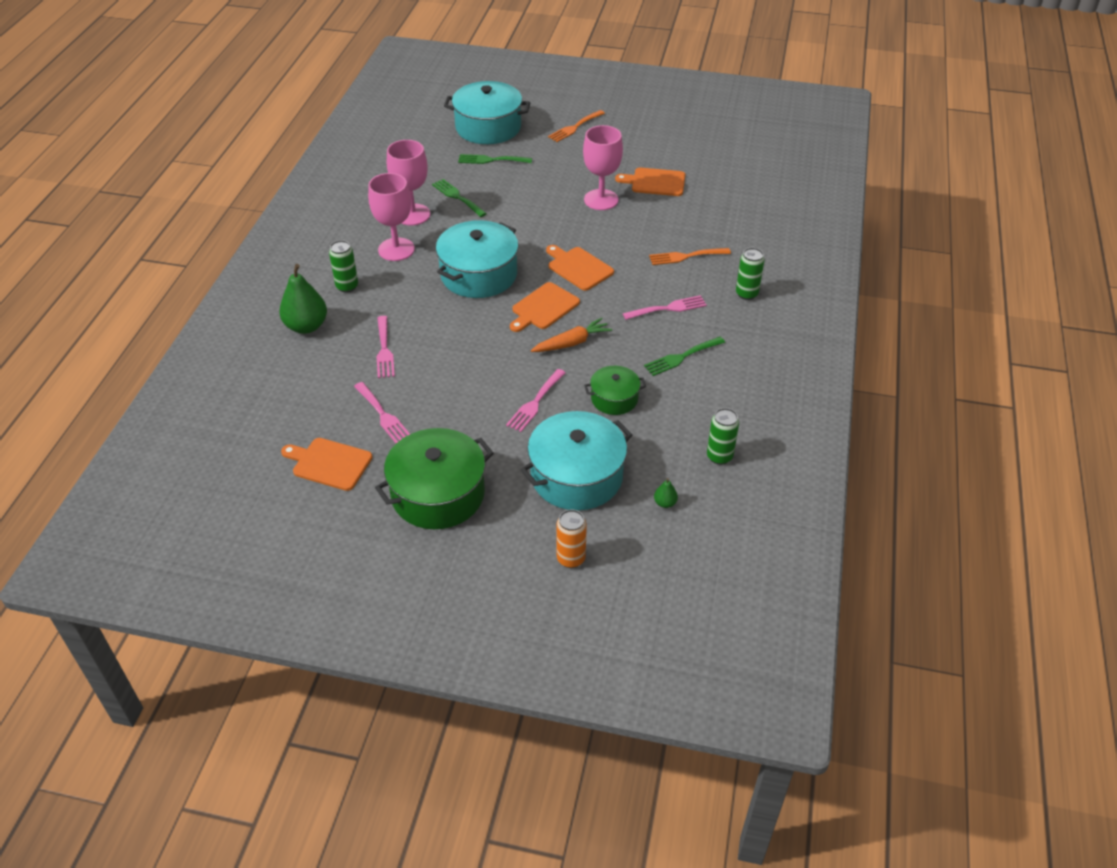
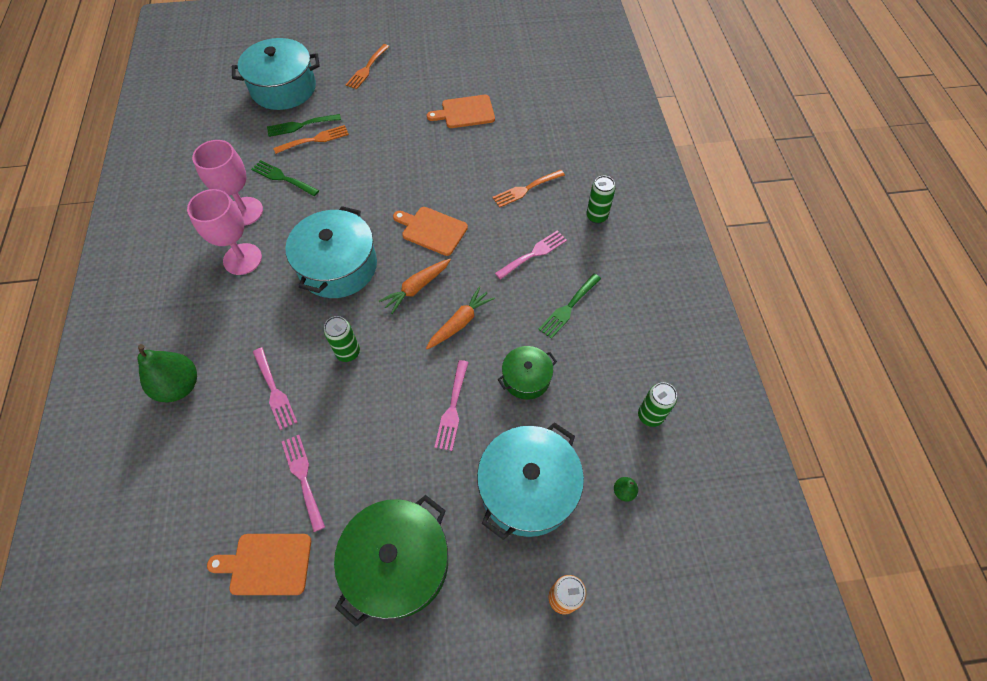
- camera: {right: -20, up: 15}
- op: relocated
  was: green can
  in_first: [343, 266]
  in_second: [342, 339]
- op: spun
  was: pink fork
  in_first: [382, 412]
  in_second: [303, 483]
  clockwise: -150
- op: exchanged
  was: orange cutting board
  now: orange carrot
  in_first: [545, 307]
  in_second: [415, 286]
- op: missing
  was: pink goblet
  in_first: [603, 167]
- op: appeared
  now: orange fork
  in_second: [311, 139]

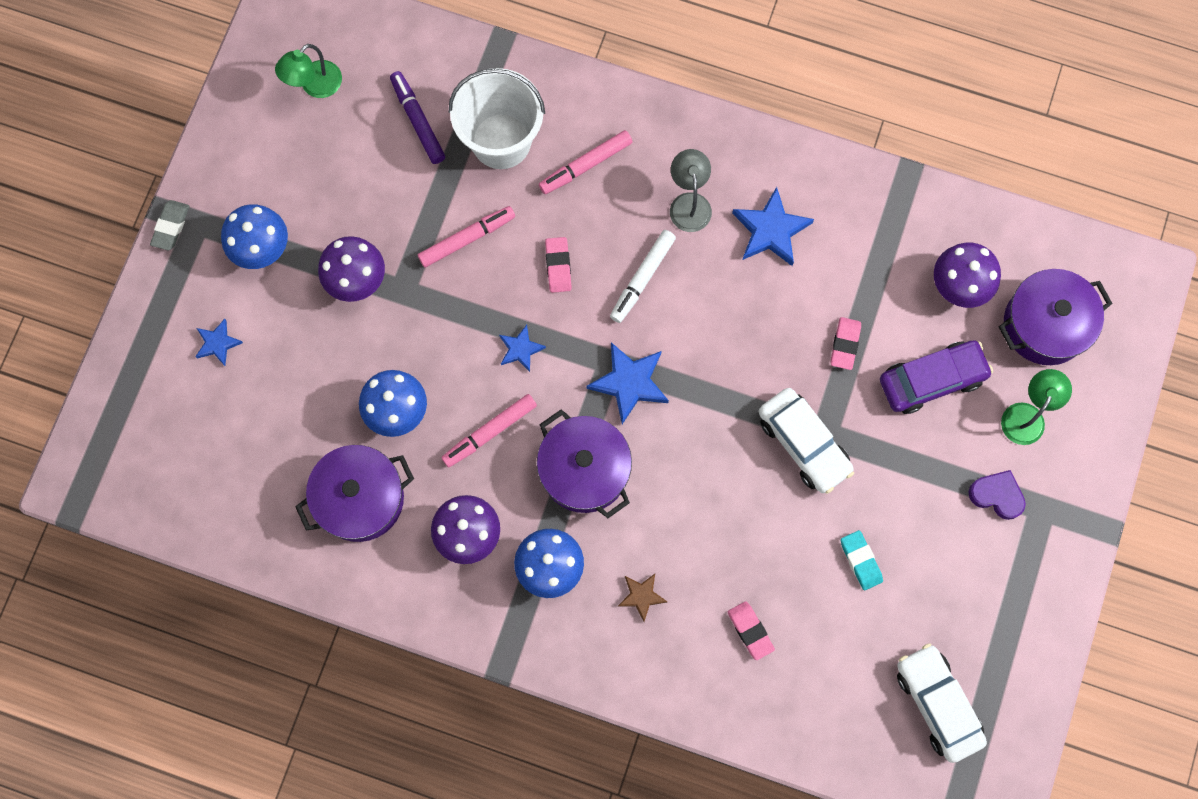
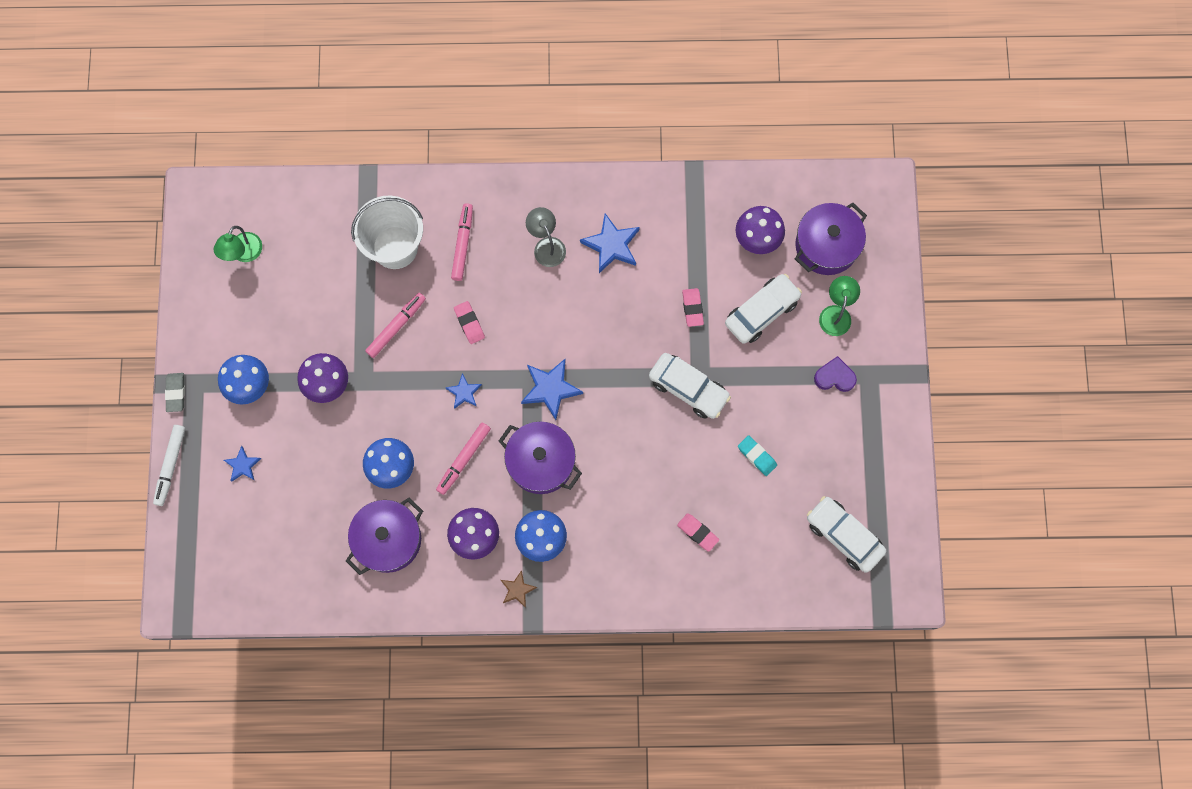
- camera: {right: -20, up: 0}
- op: missing
  was: purple marker
  in_first: [417, 117]
- op: spun
  was: pink marker
  in_first: [585, 162]
  in_second: [462, 242]
  clockwise: 150
- op: relocated
  was: white marker
  in_first: [643, 276]
  in_second: [169, 465]
- op: relocated
  was: brown star
  in_first: [642, 598]
  in_second: [519, 589]
- op: colour
  was: purple car
  now: white car
  in_first: [936, 377]
  in_second: [763, 309]

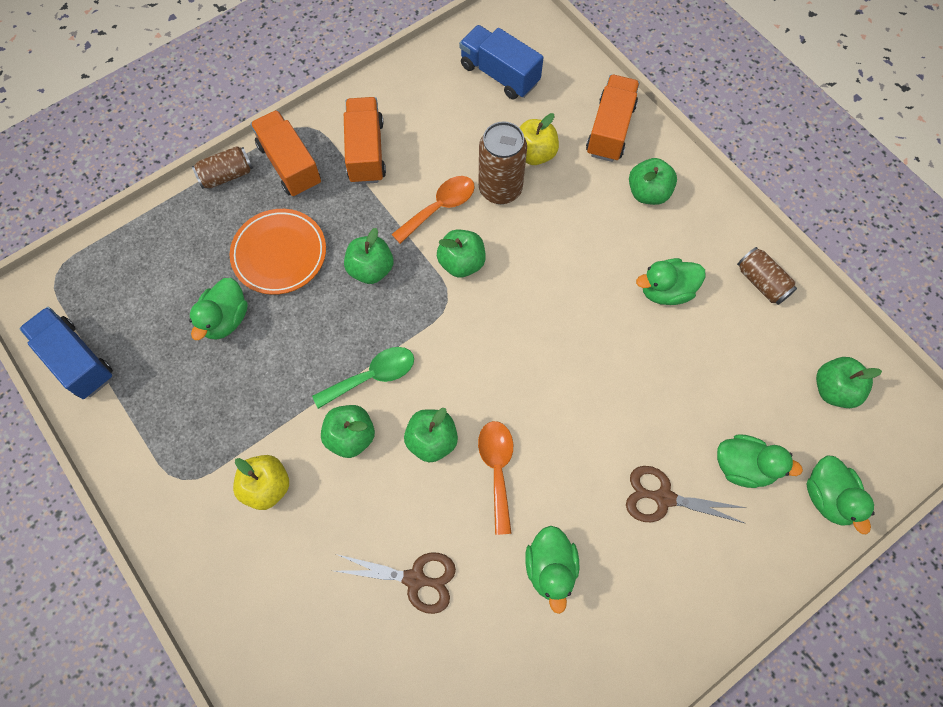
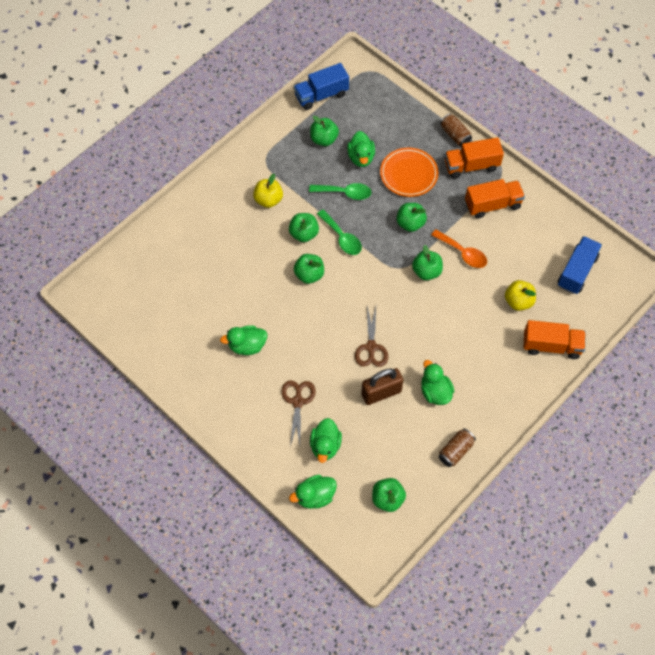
- camera: {right: 80, up: -5}
- op: spun
  was: blue truck
  in_first: [66, 353]
  in_second: [321, 86]
  clockwise: -150
- op: spun
  was: green duck
  in_first: [218, 309]
  in_second: [361, 149]
  clockwise: -105
- op: spun
  was: orange truck
  in_first: [285, 153]
  in_second: [474, 158]
  clockwise: -150
- op: relocated
  was: brown scissors
  in_first: [395, 583]
  in_second: [371, 336]
- op: missing
  was: brown can
  in_first: [502, 162]
- op: missing
  was: orange spoon
  in_first: [495, 478]
- op: relocated
  was: green apple
  in_first: [653, 181]
  in_second: [324, 131]
- op: appeared
  now: green spoon
  in_second: [340, 191]
- op: appeared
  now: brown padlock
  in_second: [382, 386]

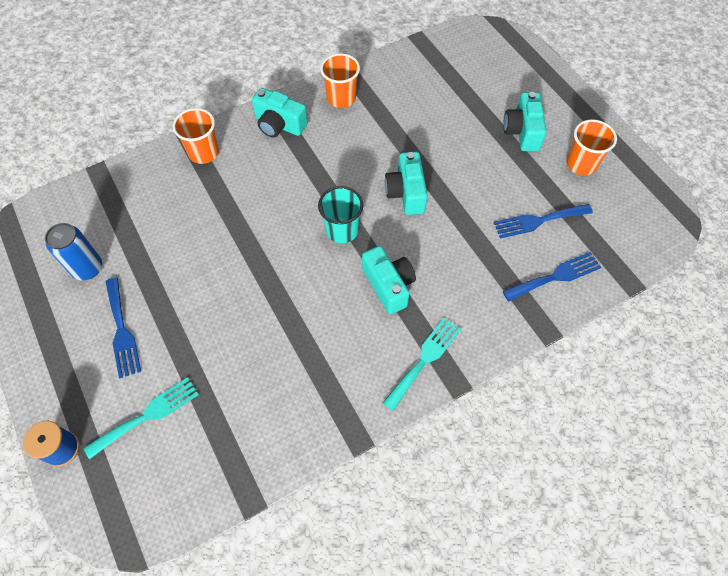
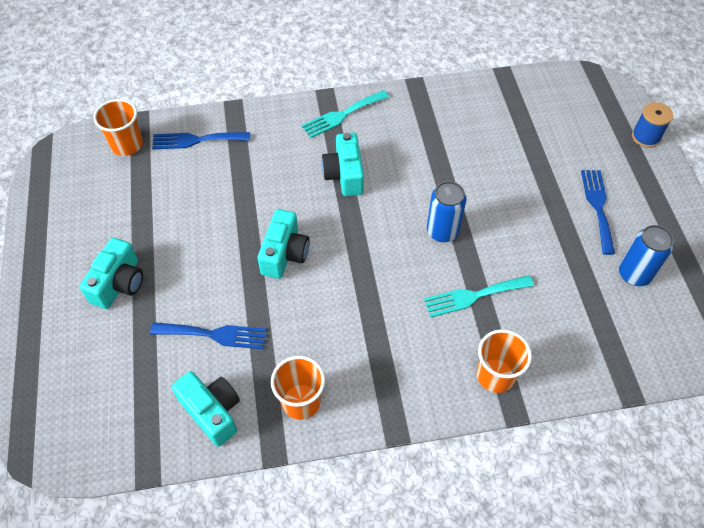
- camera: {right: -160, up: -5}
- op: relocated
  was: turquoise fork
  in_first: [141, 418]
  in_second: [479, 296]
- op: relocated
  was: turquoise camera
  in_first: [280, 113]
  in_second: [206, 409]
- op: missing
  was: turquoise cup
  in_first: [341, 214]
- op: relocated
  was: blue fork
  in_first: [543, 221]
  in_second: [208, 335]
- op: relocated
  was: orange cup
  in_first: [591, 147]
  in_second: [118, 127]
- op: appeared
  now: blue can
  in_second: [446, 211]

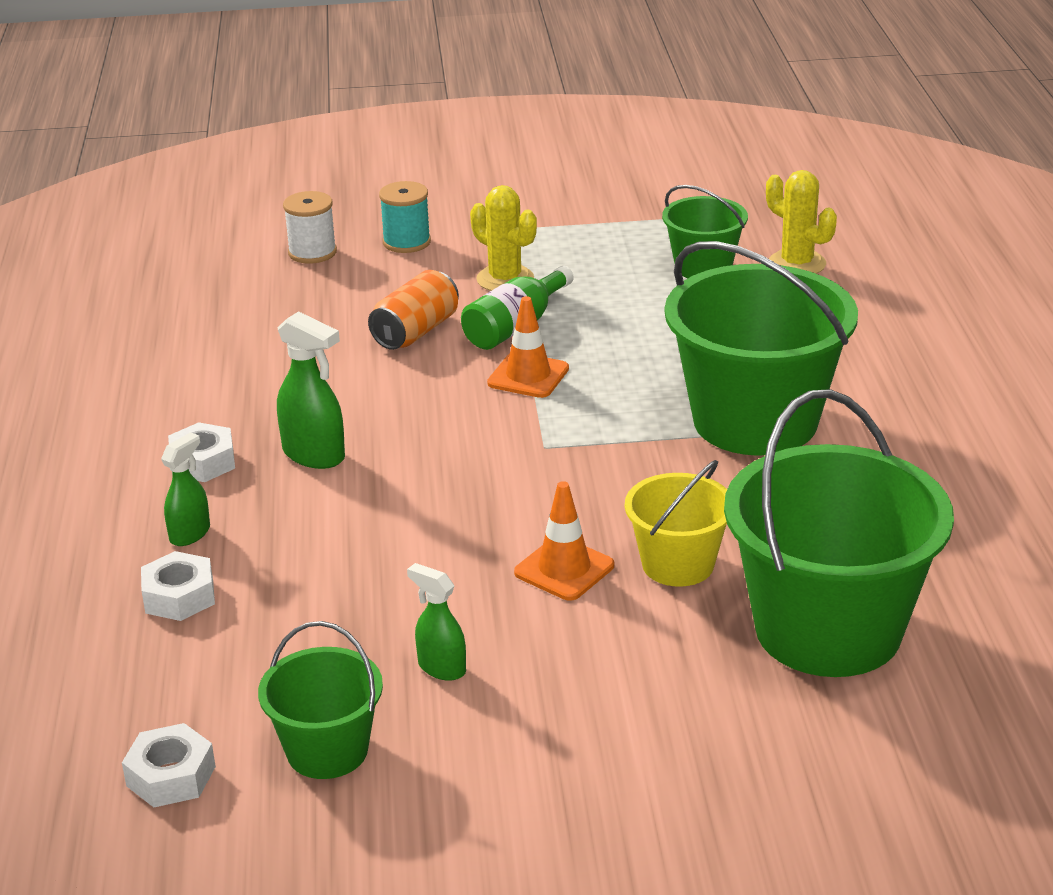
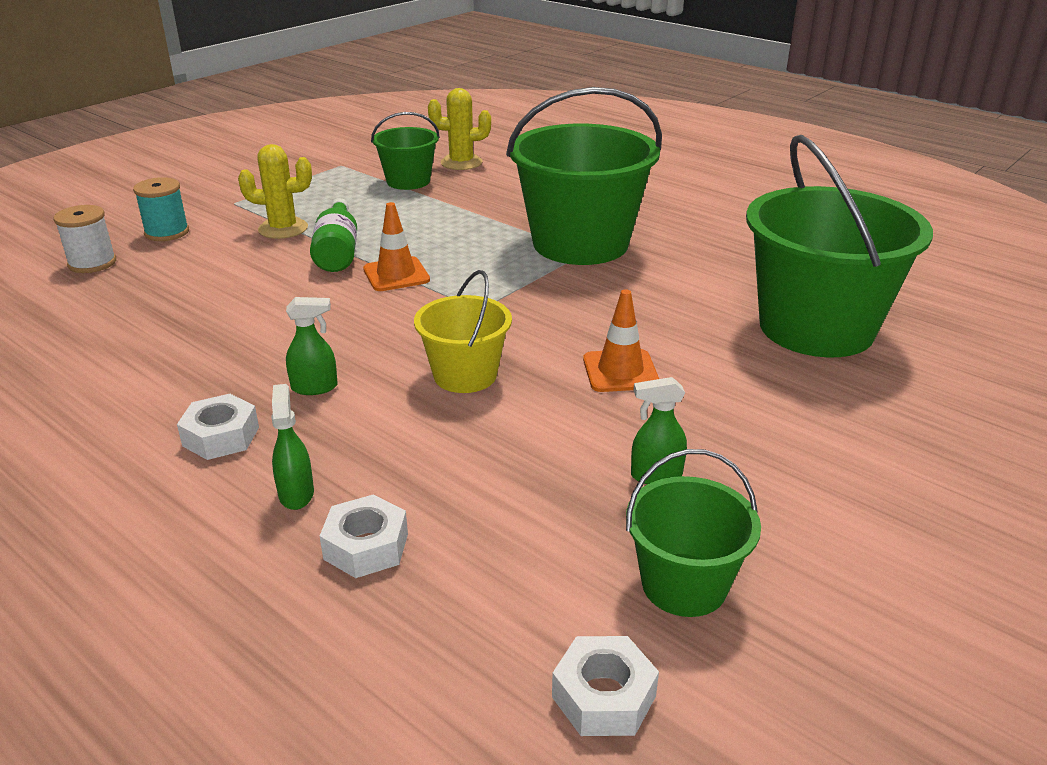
- camera: {right: -45, up: 0}
- op: size
  was: green spray bottle
  in_first: [311, 390]
  in_second: [312, 346]
  ratio: 0.65
- op: missing
  was: orange can
  in_first: [413, 310]
- op: relocated
  was: yellow bucket
  in_first: [676, 523]
  in_second: [463, 331]

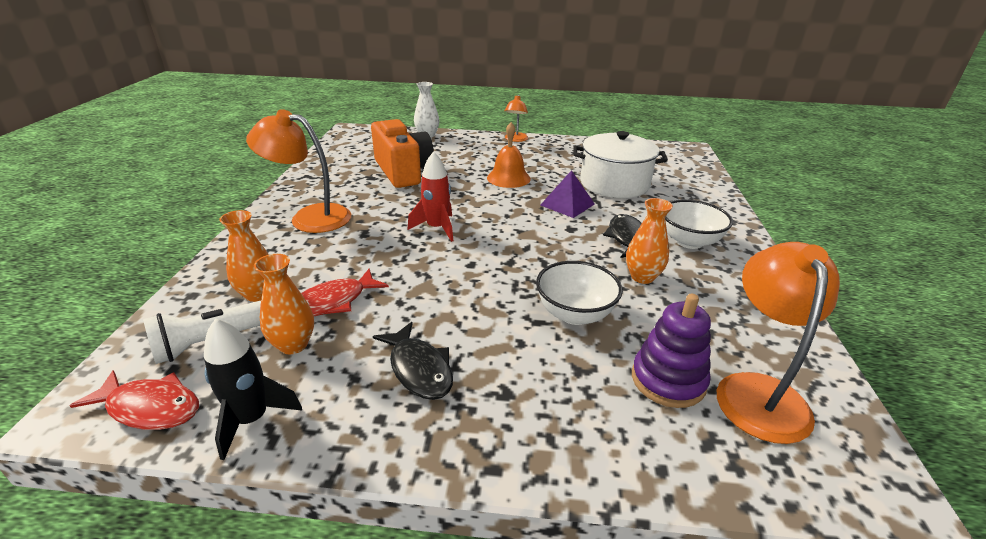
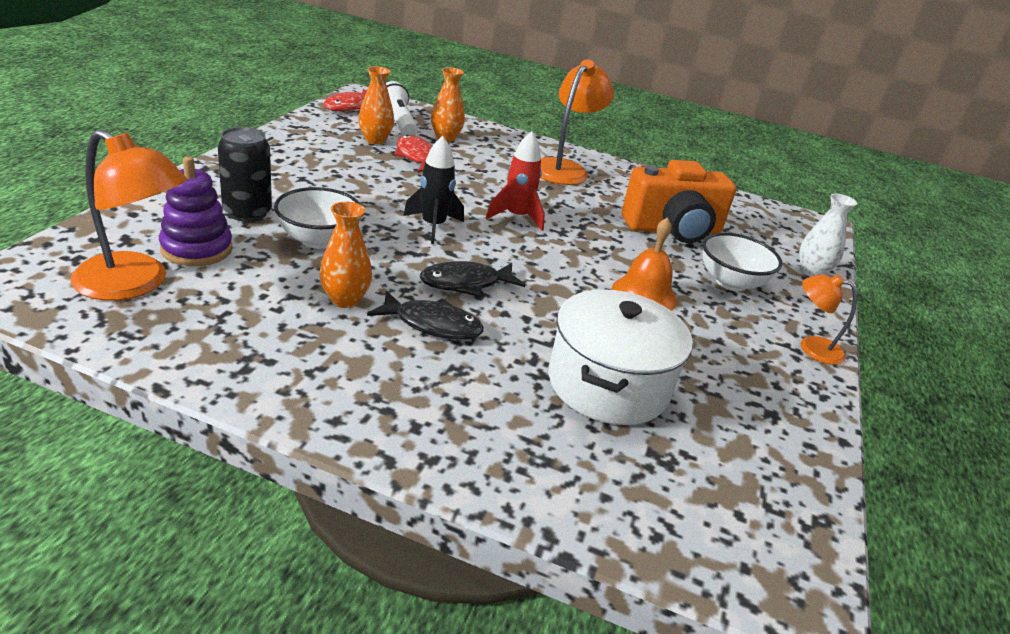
- camera: {right: 100, up: 0}
- op: relocated
  was: black rocket
  in_first: [253, 389]
  in_second: [433, 190]
- op: relocated
  was: black fish
  in_first: [413, 361]
  in_second: [472, 279]
- op: missing
  was: purple pyramid
  in_first: [568, 194]
- op: relocated
  was: white bowl
  in_first: [699, 224]
  in_second: [742, 262]
- op: appeared
  now: black can
  in_second: [245, 174]

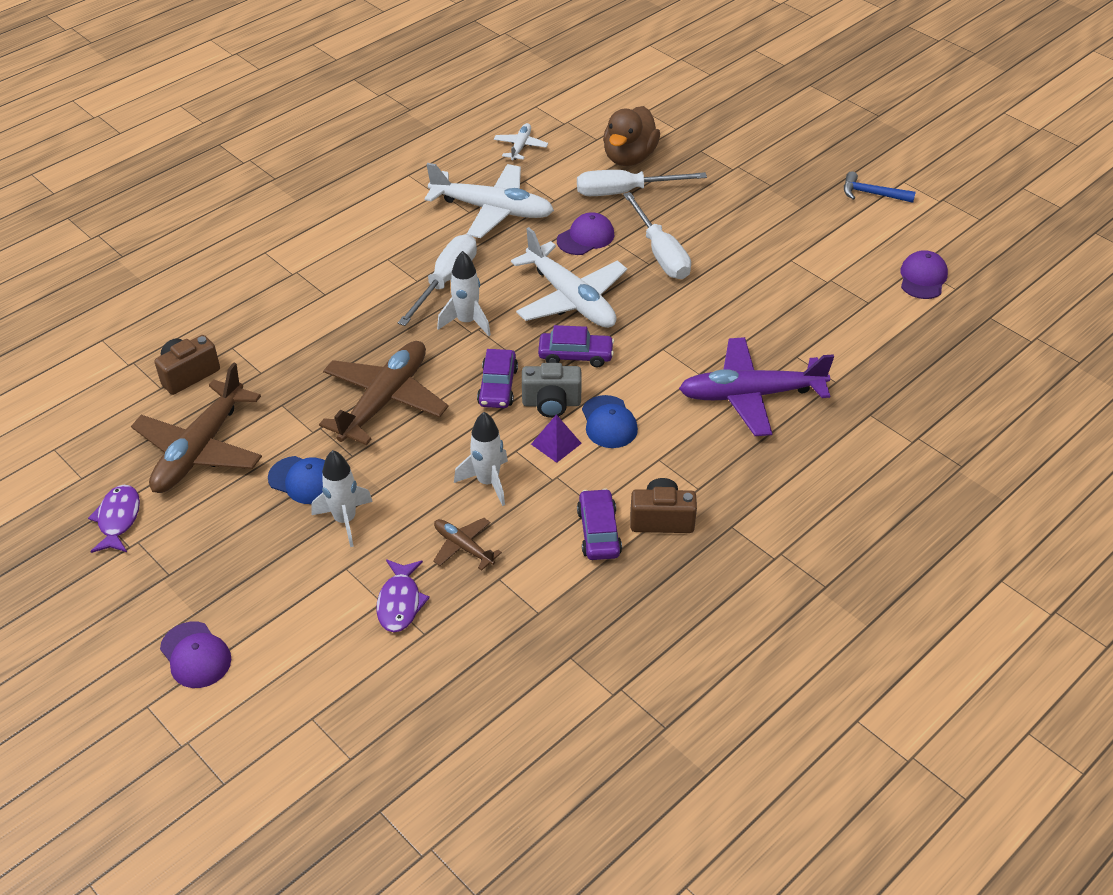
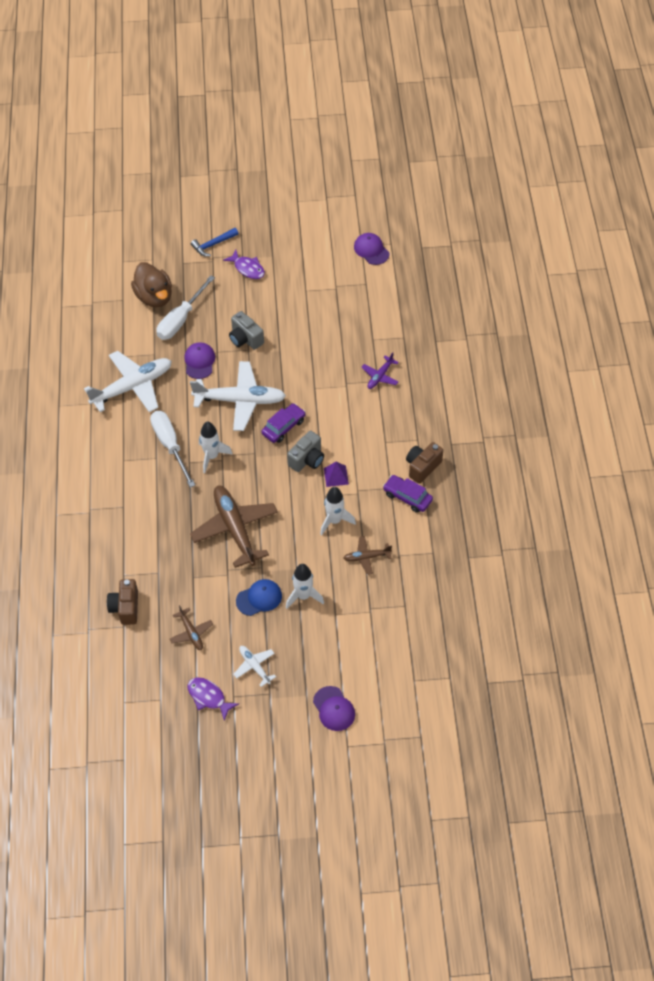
- camera: {right: -50, up: 10}
- op: size
  was: brown plane
  in_first: [196, 427]
  in_second: [191, 627]
  ratio: 0.49
- op: spun
  was: purple cap
  in_first: [195, 655]
  in_second: [334, 708]
  clockwise: 60
- op: relocated
  was: purple fish
  in_first: [403, 595]
  in_second: [244, 264]
- op: missing
  was: purple car
  in_first: [497, 378]
- op: relocated
  was: white plane
  in_first: [521, 141]
  in_second: [254, 666]
- op: missing
  was: blue cap
  in_first: [610, 421]
- op: exchanged
  was: white screwdriver
  now: grey camera
  in_first: [657, 235]
  in_second: [246, 330]
- op: size
  was: purple plane
  in_first: [756, 386]
  in_second: [380, 370]
  ratio: 0.49
- op: relocated
  was: blue hammer
  in_first: [880, 187]
  in_second: [214, 242]

